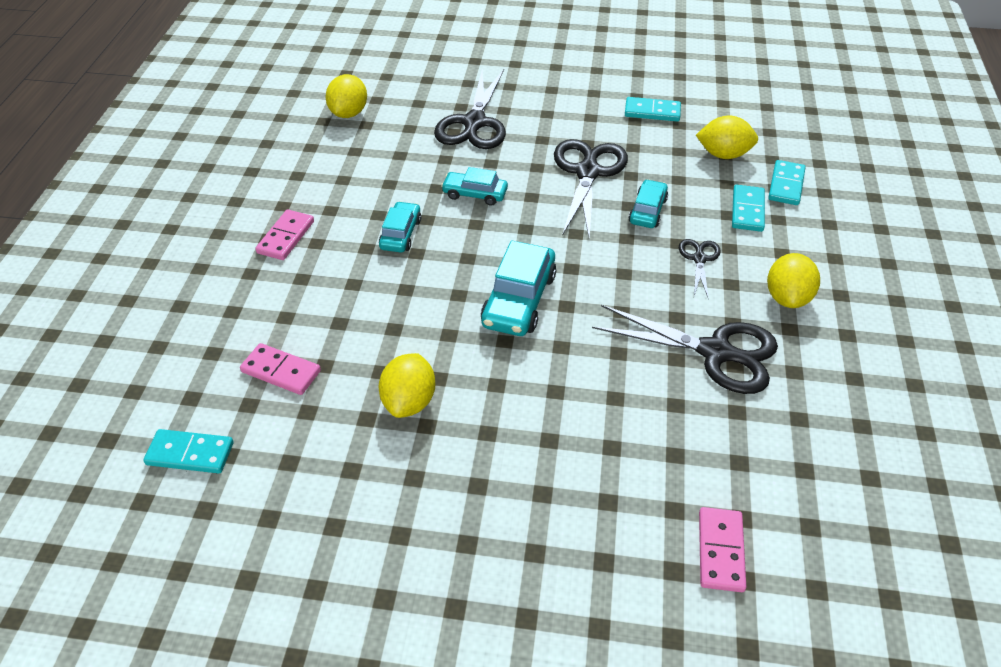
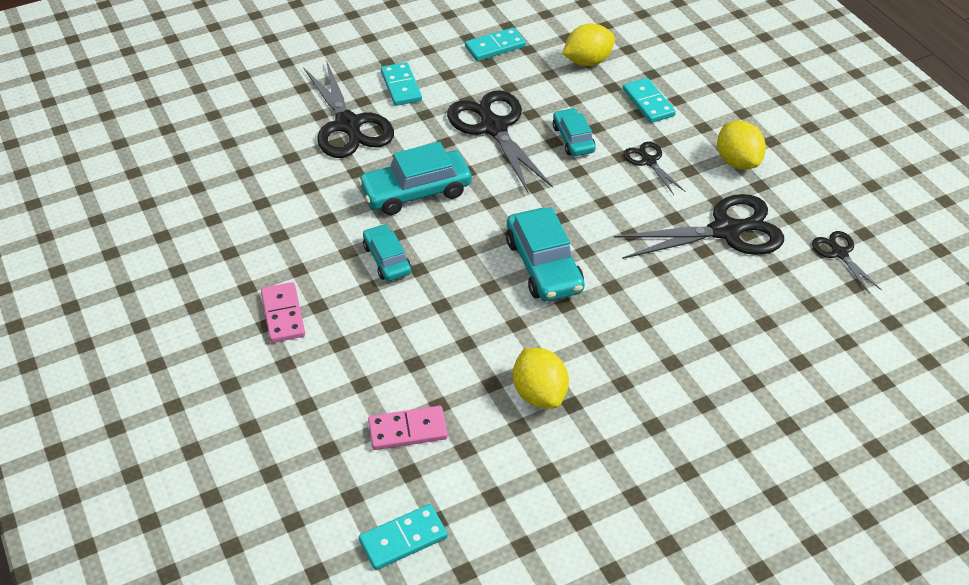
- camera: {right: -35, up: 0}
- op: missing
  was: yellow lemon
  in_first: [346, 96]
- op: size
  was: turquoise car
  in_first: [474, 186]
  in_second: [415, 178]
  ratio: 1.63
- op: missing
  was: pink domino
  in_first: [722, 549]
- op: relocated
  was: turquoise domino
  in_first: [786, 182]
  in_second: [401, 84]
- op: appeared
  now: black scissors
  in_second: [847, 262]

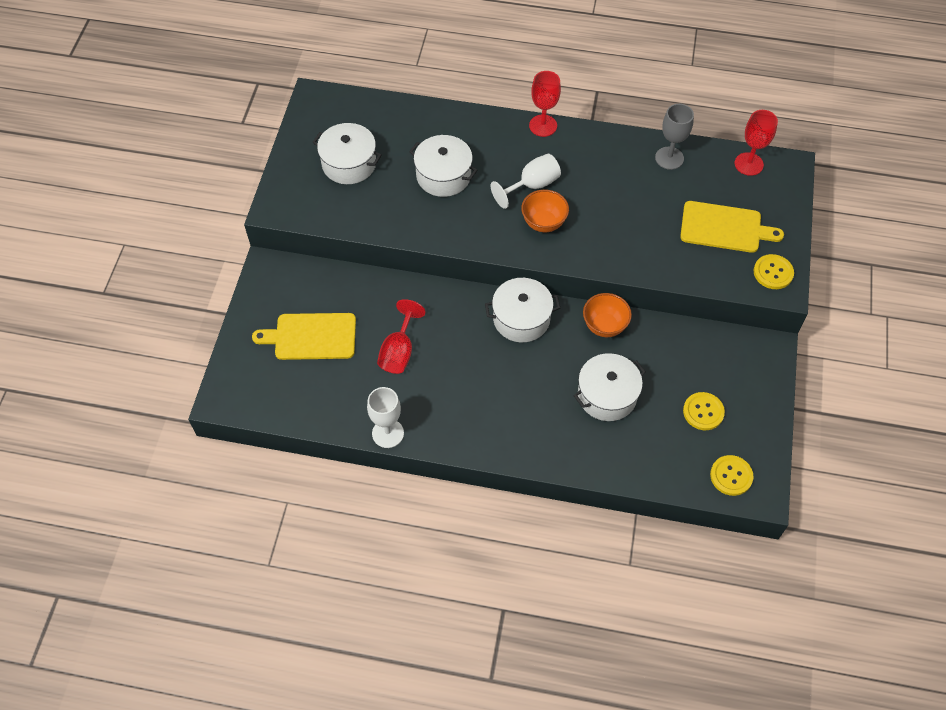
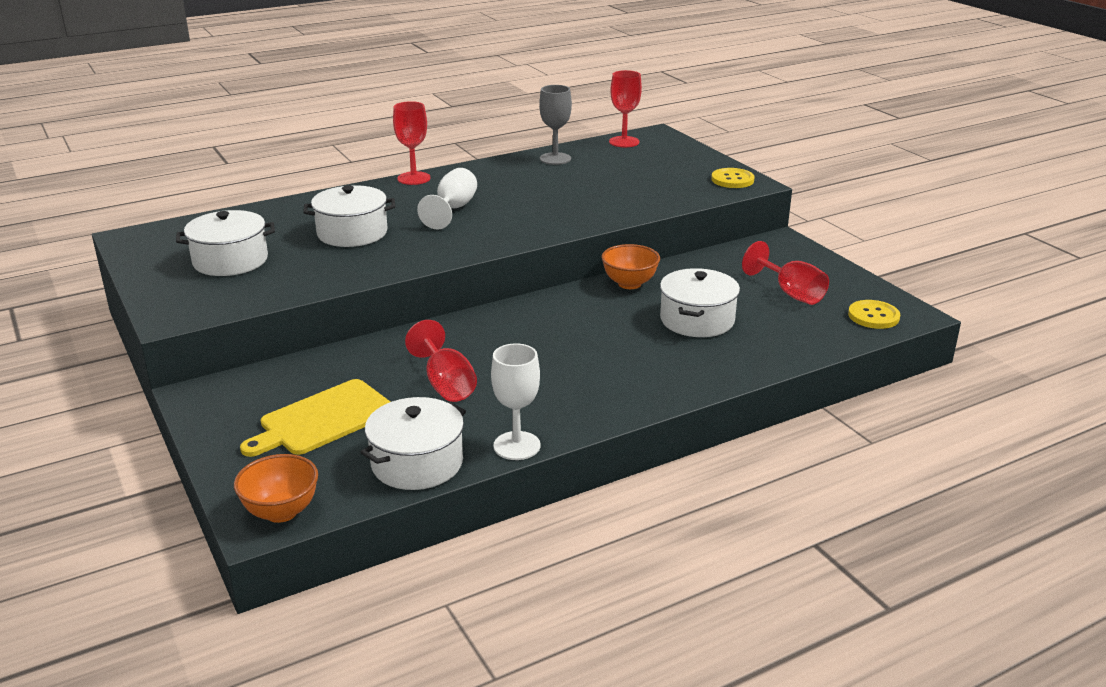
- camera: {right: -40, up: -30}
- op: relocated
  was: white pot
  in_first: [522, 310]
  in_second: [413, 443]
- op: relocated
  was: orange bowl
  in_first: [545, 211]
  in_second: [276, 488]
- op: missing
  was: yellow cutting board
  in_first: [732, 227]
- op: exchanged
  was: yellow button
  now: red goblet
  in_first: [704, 411]
  in_second: [785, 273]

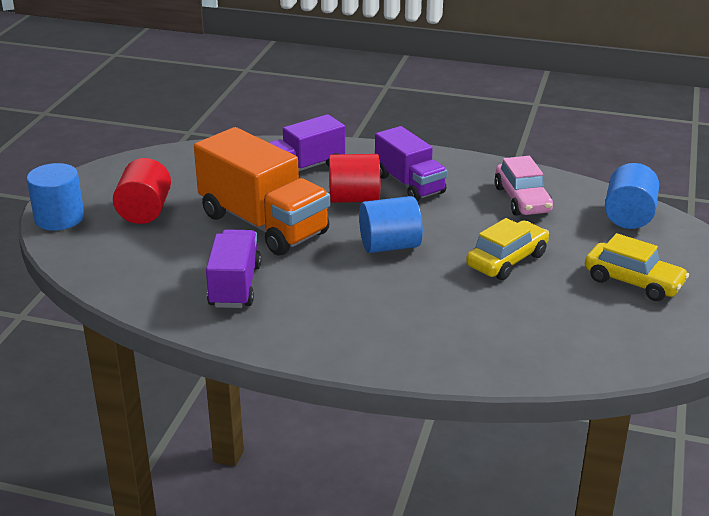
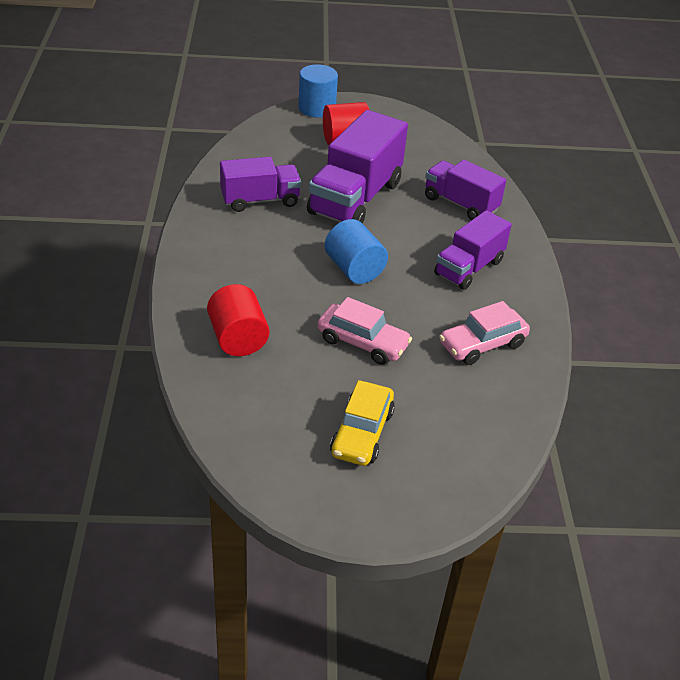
- camera: {right: 70, up: 10}
- op: colour
  was: orange truck
  now: purple truck
  in_first: [262, 191]
  in_second: [357, 167]
- op: relocated
  was: red cylinder
  in_first: [354, 178]
  in_second: [238, 320]
- op: colour
  was: yellow car
  now: pink car
  in_first: [507, 249]
  in_second: [364, 331]
- op: missing
  was: blue cylinder
  in_first: [632, 196]

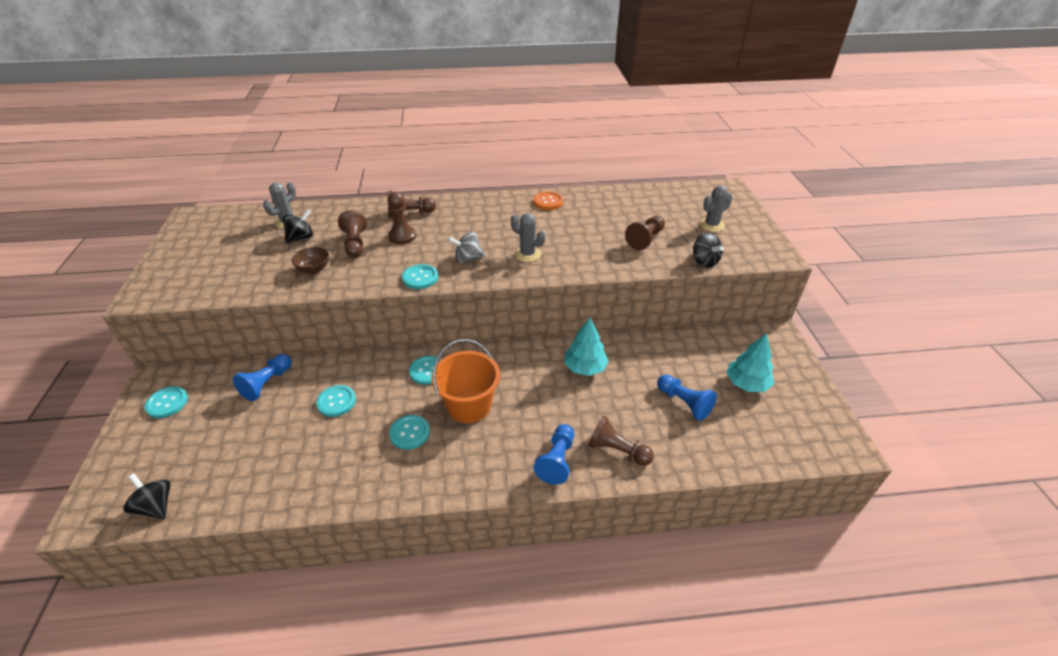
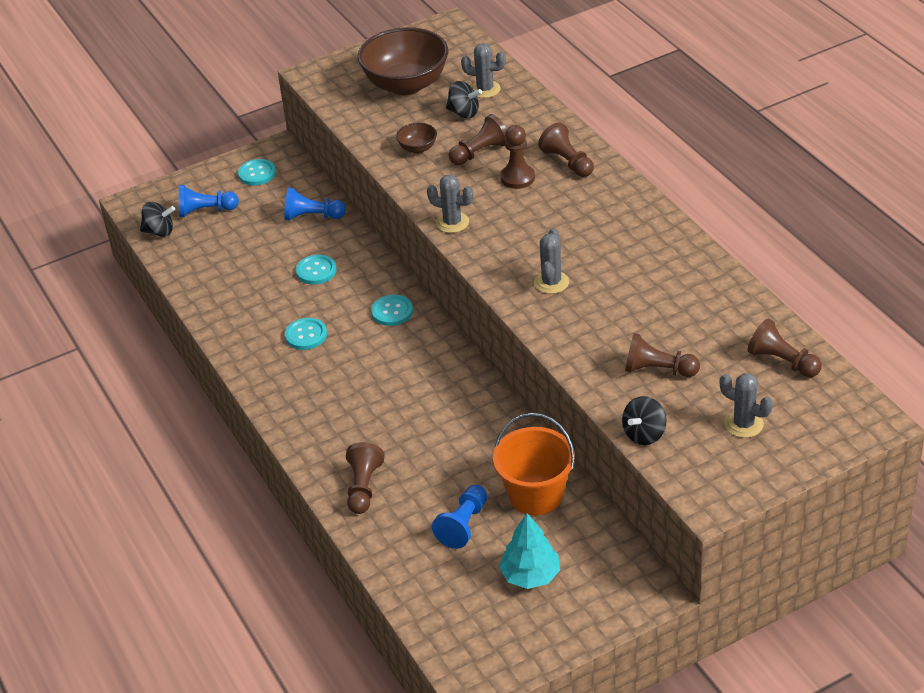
- camera: {right: 70, up: 0}
- op: spun
  was: black spinning top
  in_first: [147, 496]
  in_second: [157, 219]
  clockwise: 75
- op: exchanged
  was: turquoise button
  now: grey cactus
  in_first: [420, 276]
  in_second: [450, 204]
- op: relocated
  was: orange bucket
  in_first: [466, 381]
  in_second: [534, 464]
- op: missing
  was: grey spinning top
  in_first: [466, 247]
- op: missing
  was: orange button
  in_first: [548, 200]
- op: relocated
  was: blue pawn
  in_first: [553, 454]
  in_second: [209, 201]
- op: missing
  was: turquoise tree
  in_first: [586, 347]
- op: appeared
  now: brown bowl
  in_second: [403, 61]
- op: appeared
  now: brown pawn
  in_second: [785, 348]

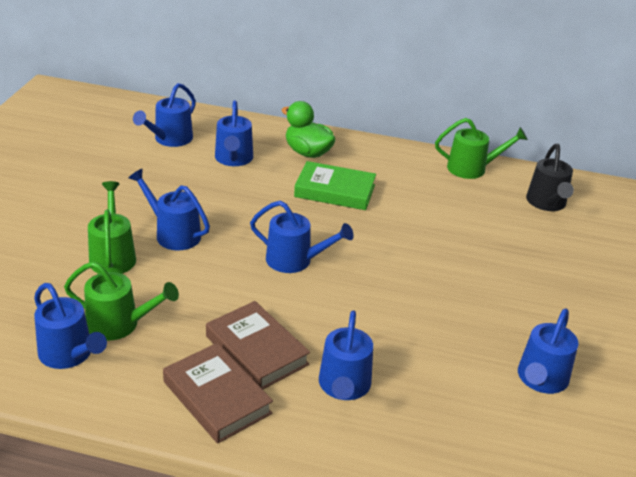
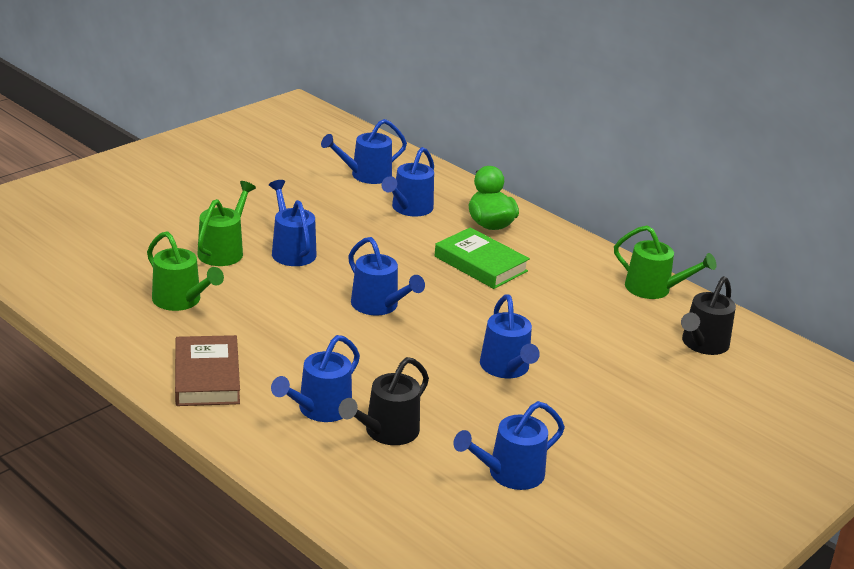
- camera: {right: 30, up: -5}
- op: relocated
  was: blue watering can
  in_first: [70, 326]
  in_second: [510, 336]
- op: missing
  was: brown book
  in_first: [258, 345]
- op: appeared
  now: black watering can
  in_second: [383, 401]

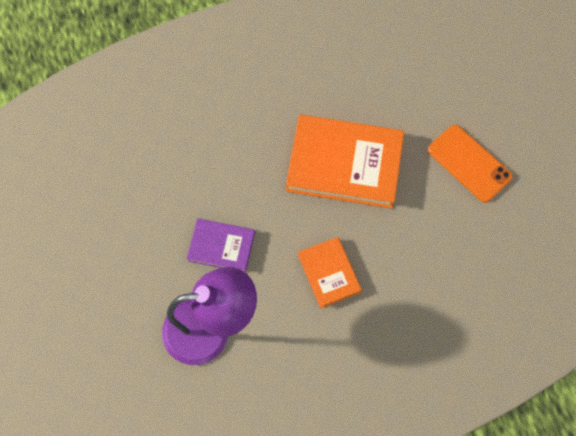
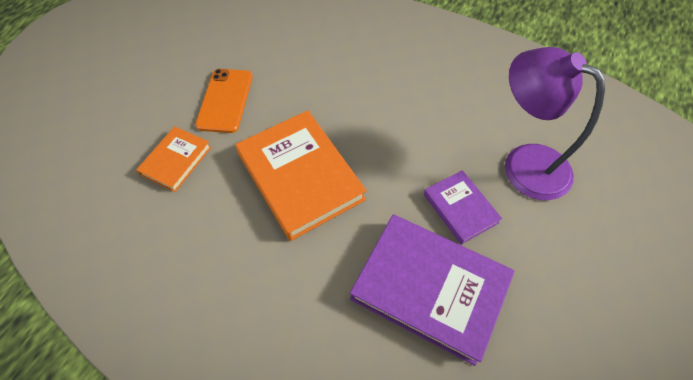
- camera: {right: -130, up: -10}
- op: relocated
  was: orange book
  in_first: [330, 272]
  in_second: [173, 159]
- op: appeared
  now: purple book
  in_second: [432, 290]

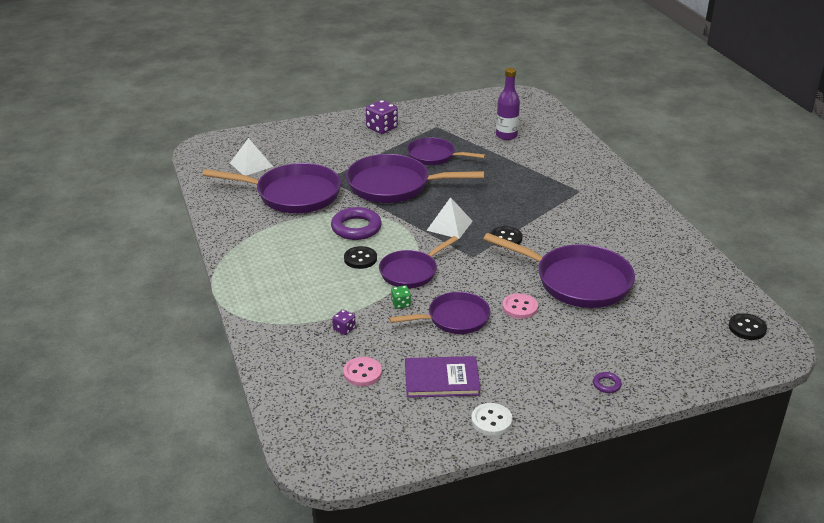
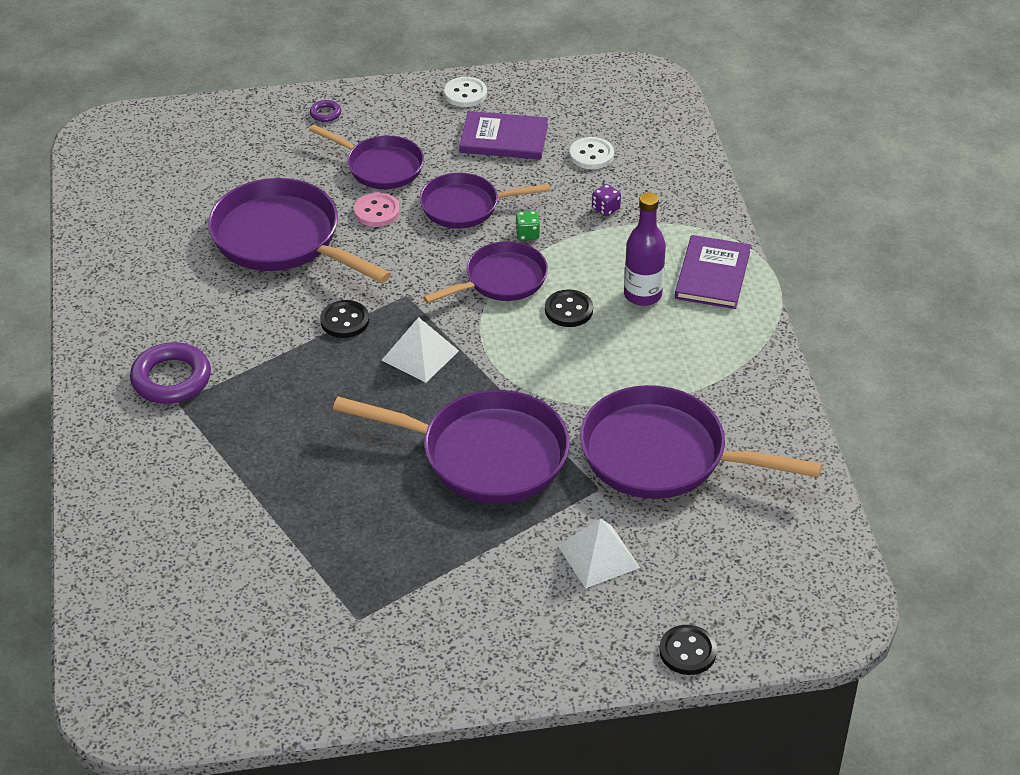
- camera: {right: -170, up: 10}
- op: relocated
  was: white pyramid
  in_first: [251, 157]
  in_second: [599, 553]
- op: relocated
  was: purple ring
  in_first: [356, 223]
  in_second: [170, 373]
- op: colour
  was: pink button
  now: white button
  in_first: [362, 371]
  in_second: [592, 153]
- op: missing
  was: purple dice
  in_first: [382, 117]
- op: relocated
  was: purple pan
  in_first: [446, 151]
  in_second: [366, 157]
- op: relocated
  was: purple bottle
  in_first: [508, 104]
  in_second: [645, 249]
- op: relocated
  was: black button
  in_first: [748, 326]
  in_second: [688, 650]
- op: appeared
  now: purple book
  in_second: [713, 272]

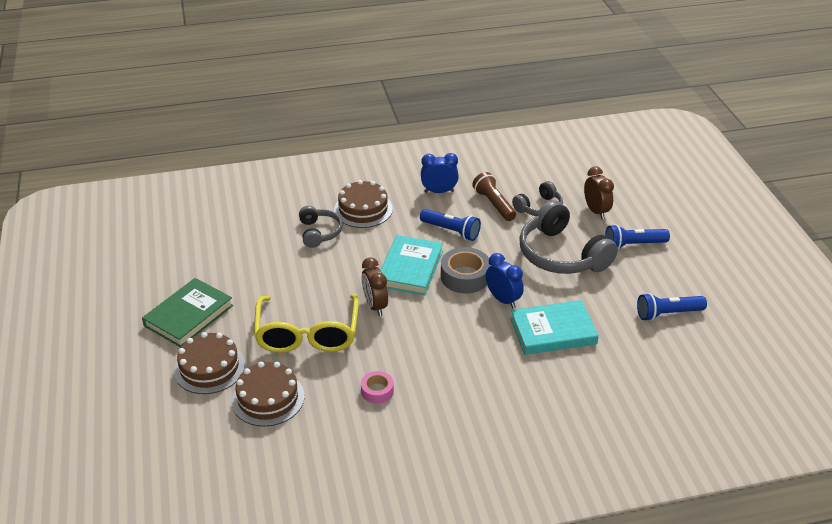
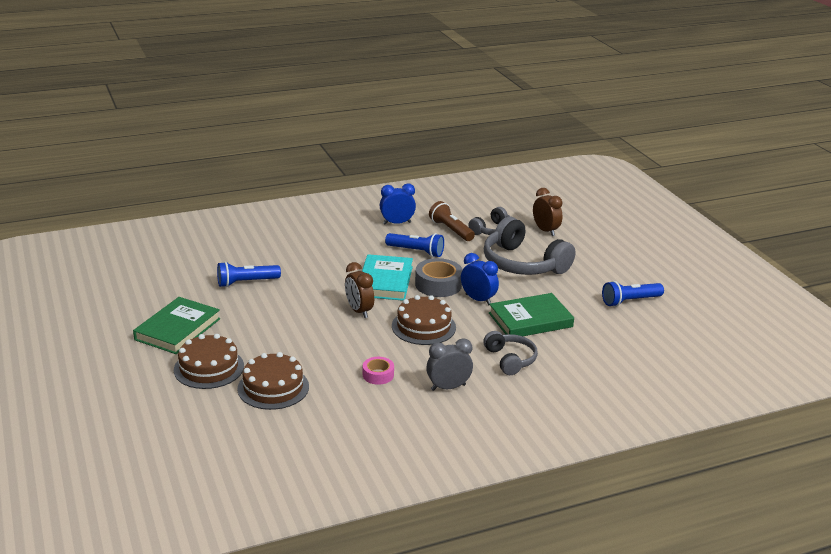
- camera: {right: -10, up: -10}
- op: missing
  was: yellow glasses
  in_first: [306, 323]
- op: relocated
  was: grey headphones
  in_first: [321, 227]
  in_second: [510, 353]
- op: relocated
  was: brown cake
  in_first: [363, 204]
  in_second: [424, 320]
- op: colour
  was: turquoise book
  now: green book
  in_first: [554, 327]
  in_second: [531, 314]
- op: relocated
  was: blue flashlight
  in_first: [637, 236]
  in_second: [249, 274]
- op: appeared
  now: grey clock
  in_second: [449, 365]

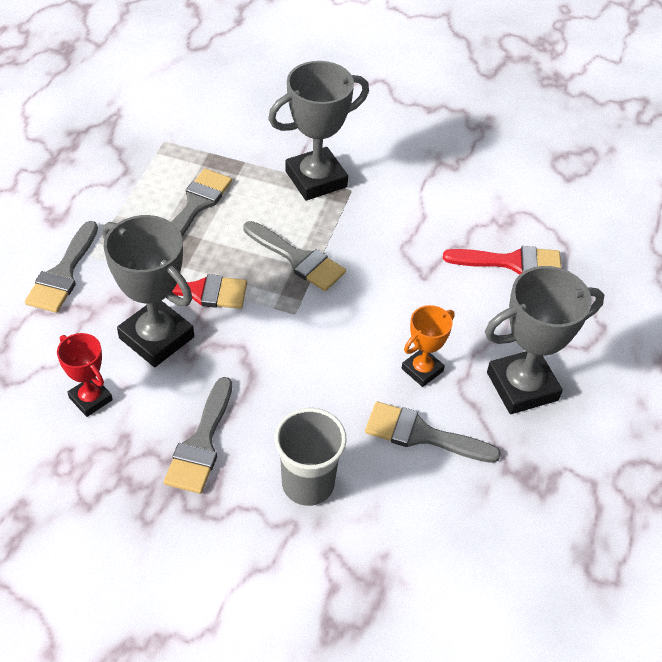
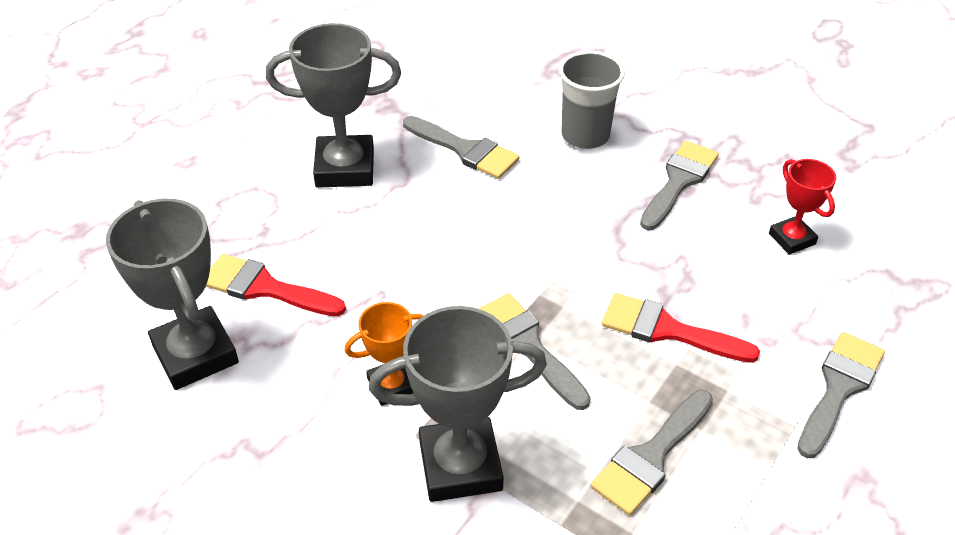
- camera: {right: -160, up: -5}
- op: relocated
  was: grey trophy
  in_first: [148, 291]
  in_second: [172, 294]
- op: relocated
  was: orange trophy
  in_first: [428, 346]
  in_second: [384, 354]

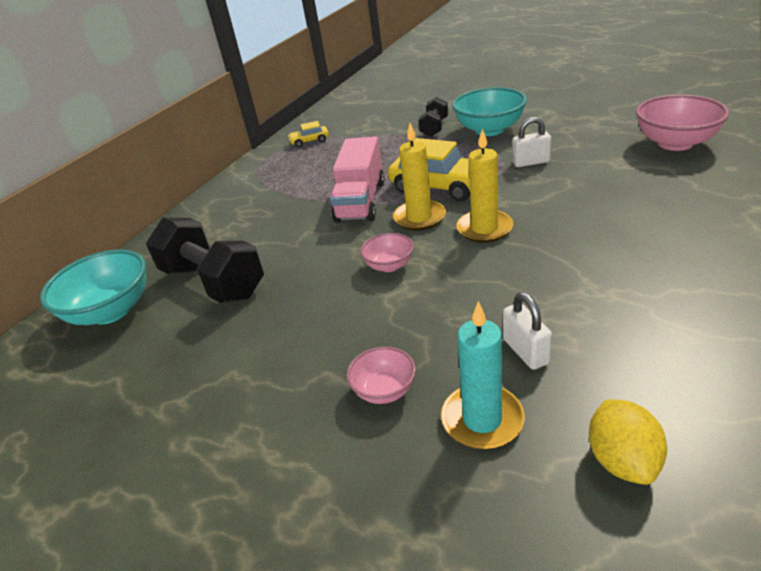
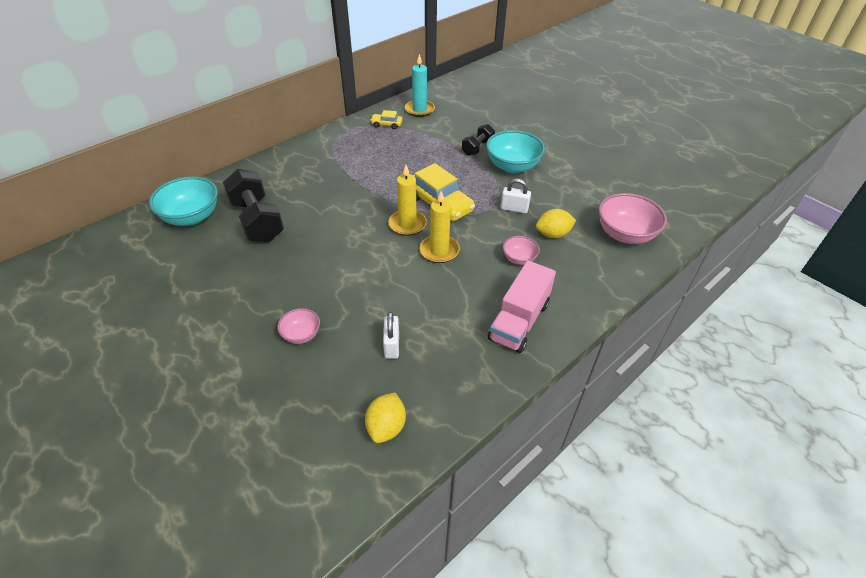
- camera: {right: 15, up: 10}
- op: relocated
  was: pink truck
  in_first: [357, 179]
  in_second: [522, 306]
- op: relocated
  was: pink bowl
  in_first: [387, 252]
  in_second: [521, 250]
- op: relocated
  was: turquoise candle
  in_first: [482, 375]
  in_second: [420, 85]
- op: appeared
  now: yellow lemon
  in_second: [556, 223]

